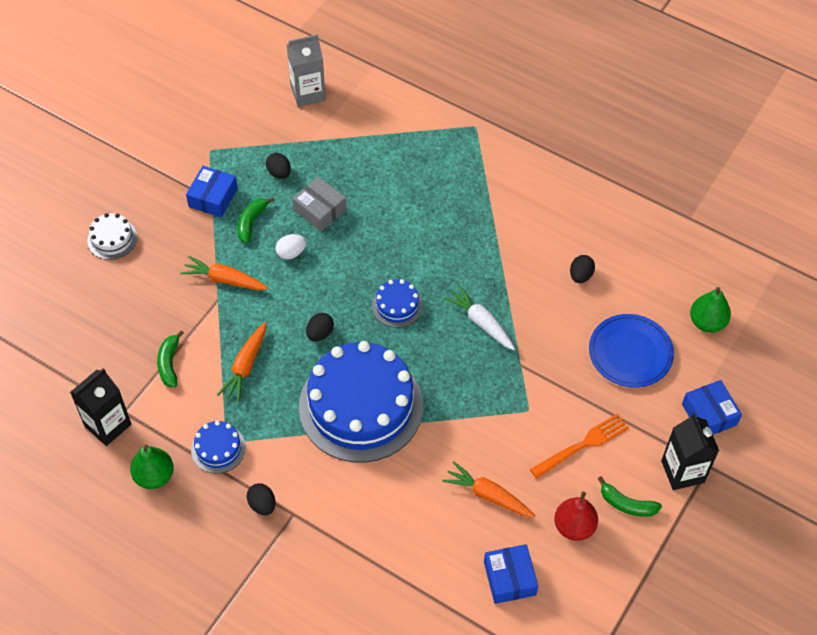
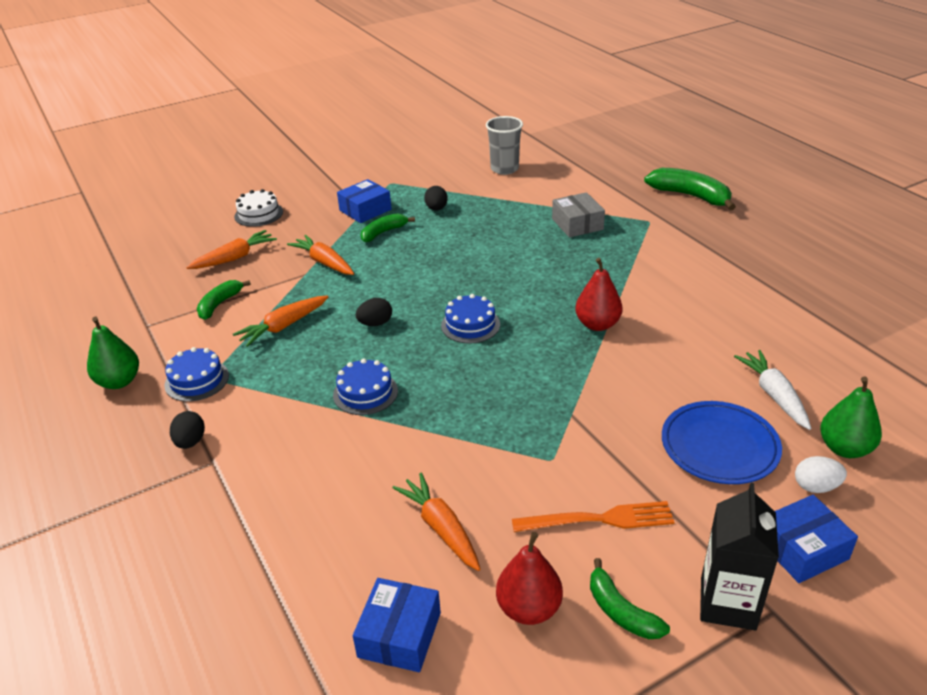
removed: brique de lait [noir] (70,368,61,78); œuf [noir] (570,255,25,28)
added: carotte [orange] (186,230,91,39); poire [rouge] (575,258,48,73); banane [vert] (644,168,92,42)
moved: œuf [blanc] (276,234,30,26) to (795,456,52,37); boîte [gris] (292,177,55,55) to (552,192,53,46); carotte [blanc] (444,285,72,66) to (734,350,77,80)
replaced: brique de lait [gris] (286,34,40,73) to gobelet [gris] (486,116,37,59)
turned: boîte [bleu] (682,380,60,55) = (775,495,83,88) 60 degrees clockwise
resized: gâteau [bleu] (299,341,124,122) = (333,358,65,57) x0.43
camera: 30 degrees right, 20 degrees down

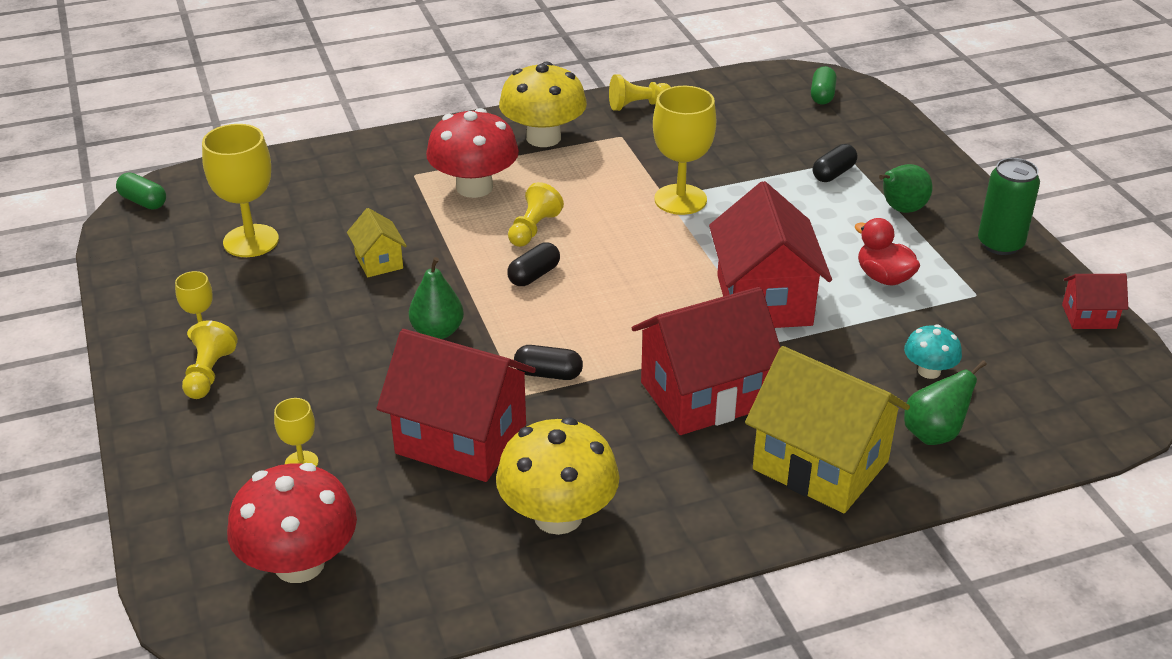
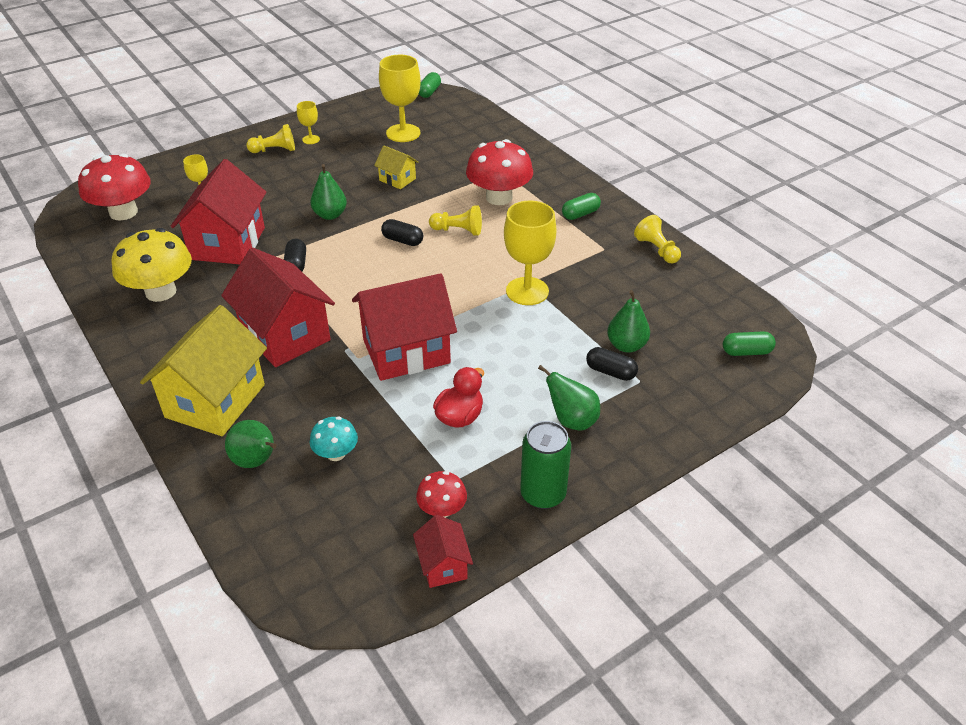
added: champignon [rouge] (416,471,51,47); poire [vert] (607,290,43,63)
replaced: champignon [jaune] (499,62,88,85) to gélule [vert] (562,193,39,27)
turned: maison [jaune] (347,208,60,69) = (374,145,45,44) 75 degrees clockwise
camera: 75 degrees right, 5 degrees up

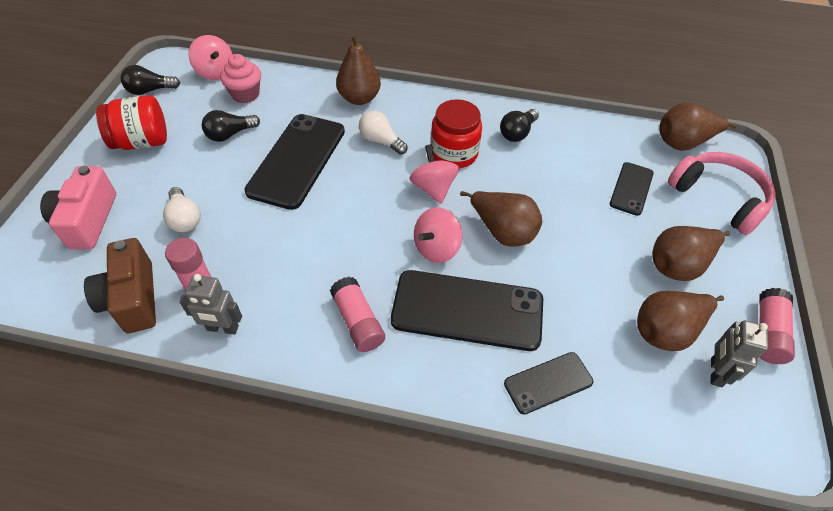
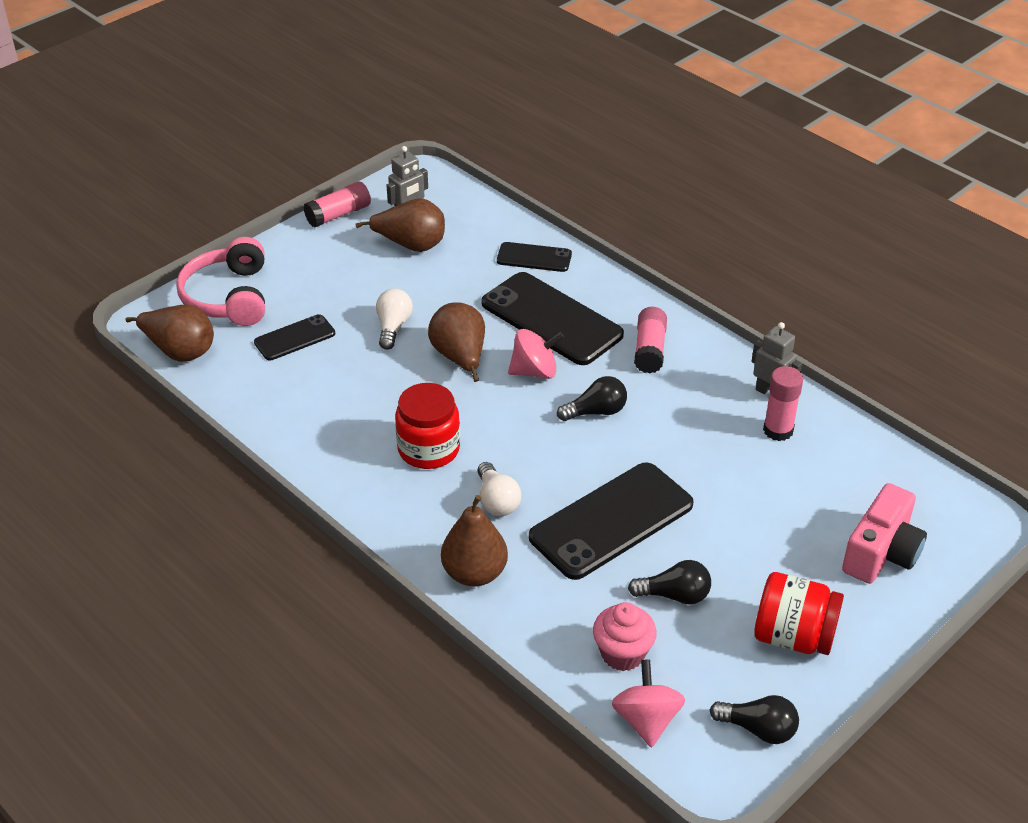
removed: appareil photo [marron] (84,238,72,95); toupie [rose] (409,144,50,60); poire [marron] (652,226,78,55)
moved: ampoule [blanc] (163,187,38,45) to (376,289,37,61); ampoule [noir] (500,109,39,33) to (557,376,70,45)
camera: 145 degrees left, 10 degrees down

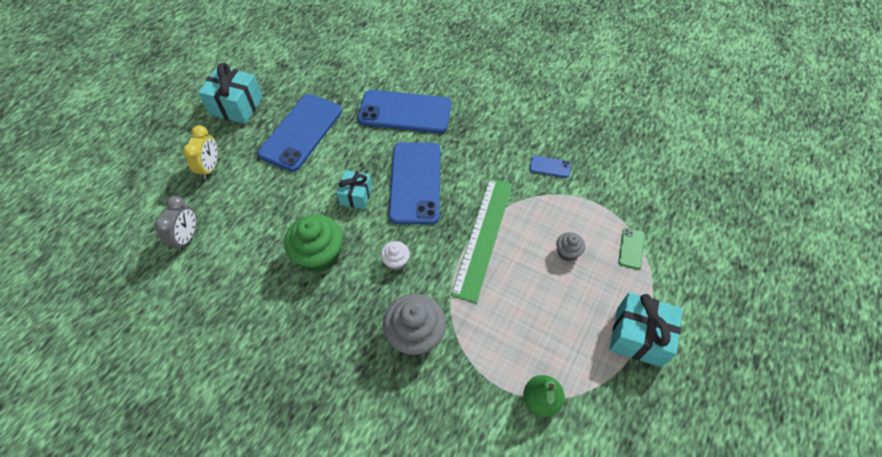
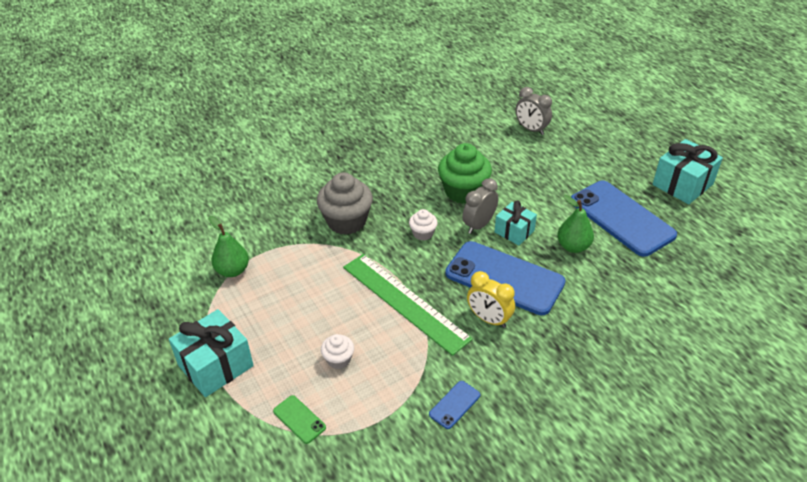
removed: téléphone [bleu] (358,90,93,43)
added: réveil [gris] (463,178,35,56); poire [vert] (557,195,37,58)
moved: réveil [jaune] (183,125,35,54) to (467,271,48,57)
recoloured: muffin [gris] (556,232,29,29) to muffin [blanc] (321,334,33,35)
camera: 120 degrees right, 15 degrees down

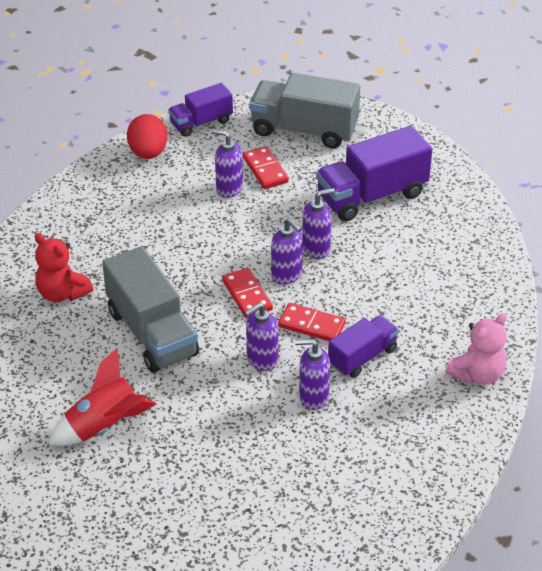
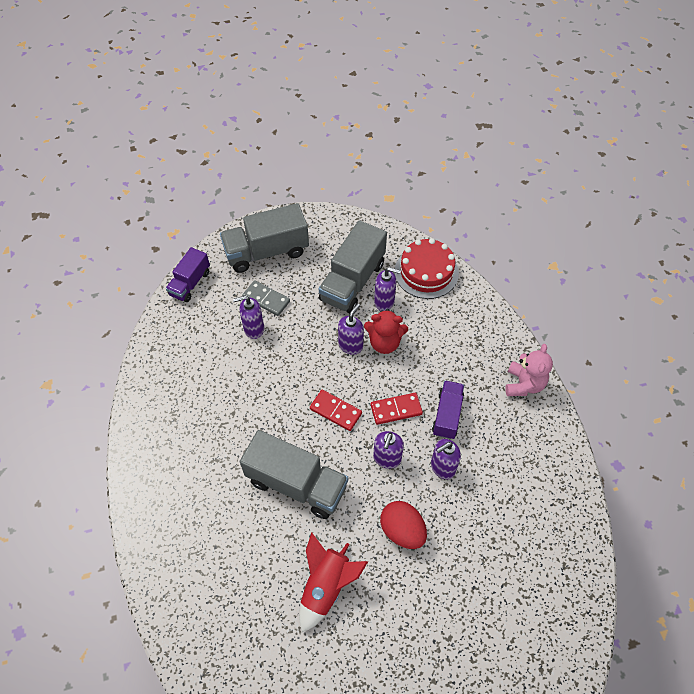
added: gâteau [rouge] (395,238,64,61)
moved: ours en peluche [rouge] (35,233,58,69) to (364,309,44,45); œuf [rouge] (127,114,40,45) to (380,501,47,48); distributeur de savon [violet] (271,219,32,65) to (374,267,27,44)
recoloured: domino [rouge] (243,146,46,43) to domino [gris] (242,280,48,36); camion [violet] (316,126,116,95) to camion [gris] (319,220,68,93)
camera: 35 degrees left, 15 degrees up

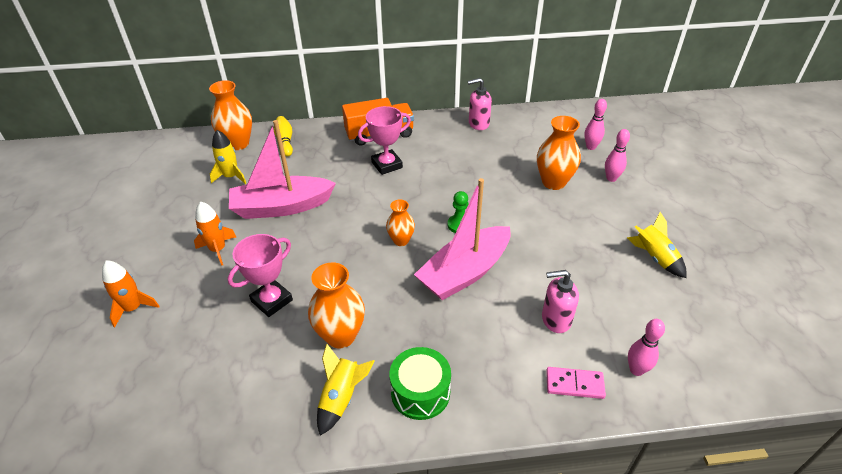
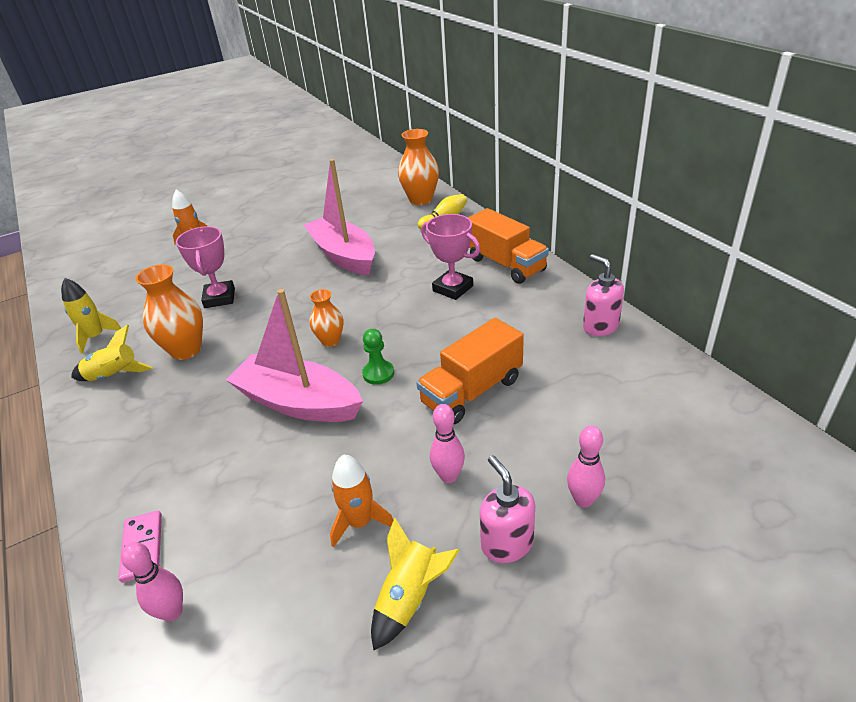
removed: tambour [vert] (390,347,61,73); vase [orange] (537,116,44,74)
added: camion [orange] (416,318,108,106)
moved: fusée [orange] (194,201,42,65) to (330,455,63,93); fusée [jaune] (210,130,36,54) to (61,278,60,76); distributeur de savon [rose] (542,270,37,63) to (480,455,55,108); quille [rose] (584,99,23,51) to (430,404,35,79)
turned: trophée [rose] (228,234,65,83) = (176,226,59,82) 60 degrees clockwise
camera: 70 degrees right, 5 degrees down

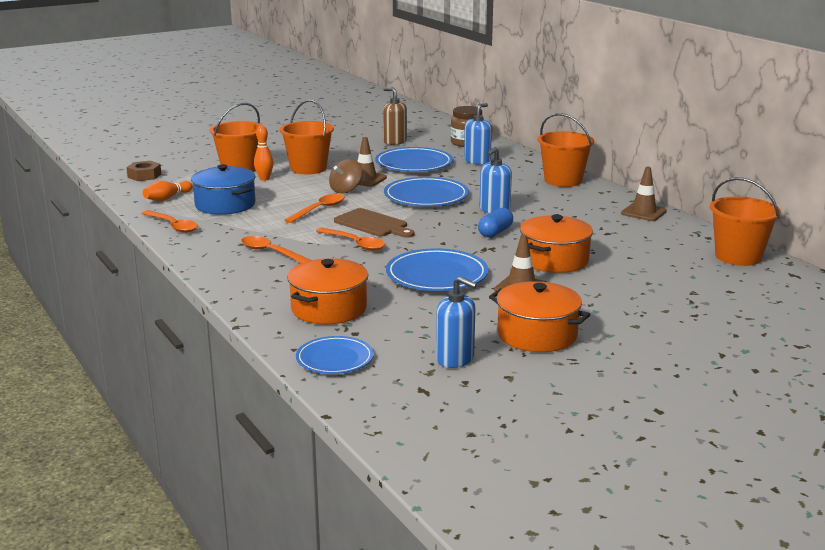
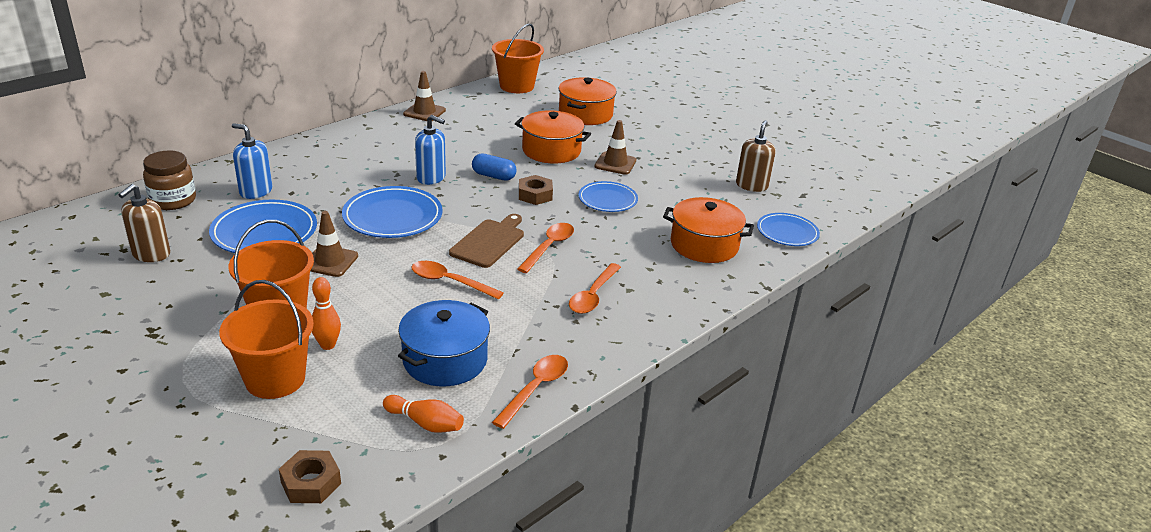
removed: toupie [marron] (329,159,33,35); seau [orange] (538,113,56,74)
added: écrou [marron] (519,175,34,30)
moved: marmite [orange] (489,281,101,71) to (558,77,59,48)
recoloured: distributeur de savon [bleu] (436,276,41,92) to distributeur de savon [marron] (736,120,40,72)
resized: assiette [bleu] (386,248,102,43) = (578,181,60,31) x0.64
camera: 105 degrees left, 10 degrees up

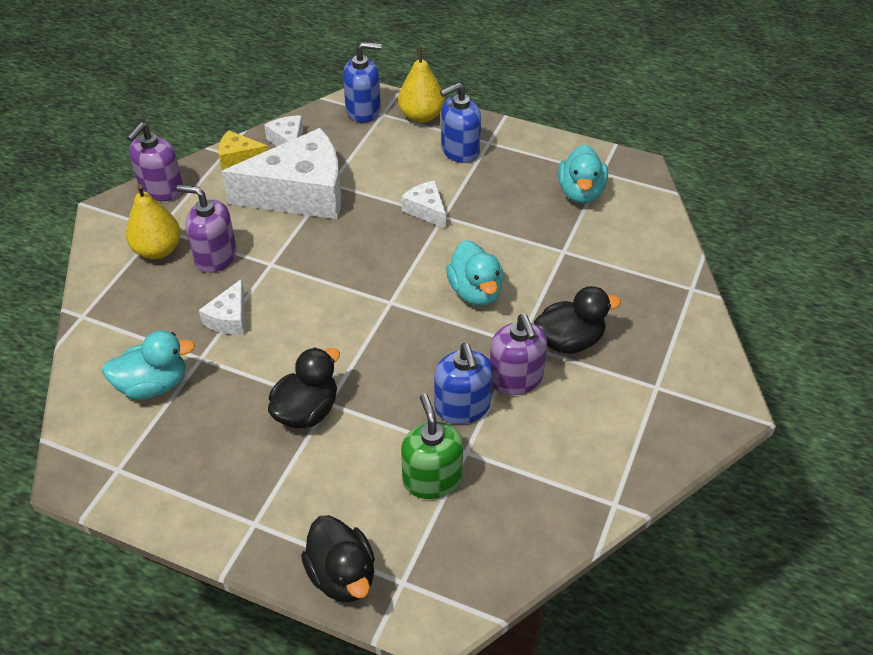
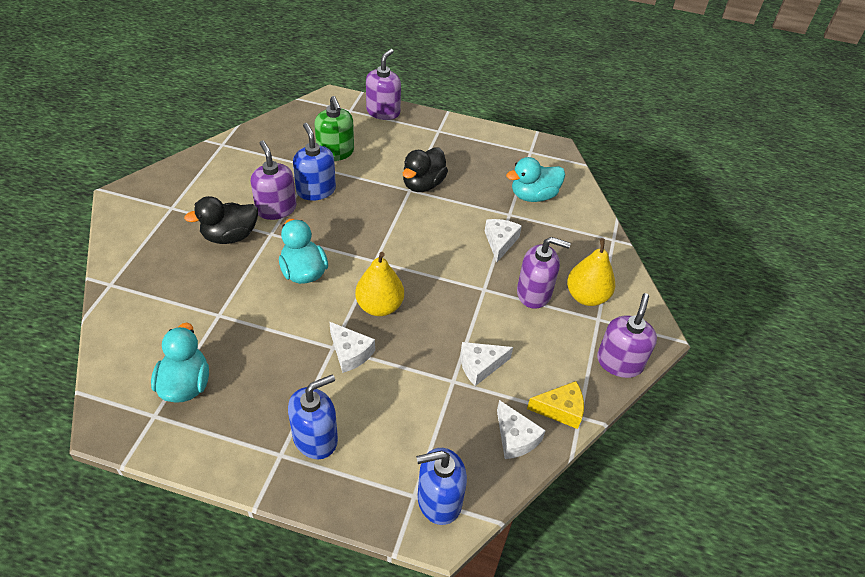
moved: poire [jaune] (398,47,46,76) to (355,252,49,64)
replaced: canard [noir] (301,515,74,88) to distributeur de savon [violet] (366,49,35,71)
resized: fromage [blanc] (222,128,119,91) = (460,342,53,44) x0.45
camera: 170 degrees right, 0 degrees up

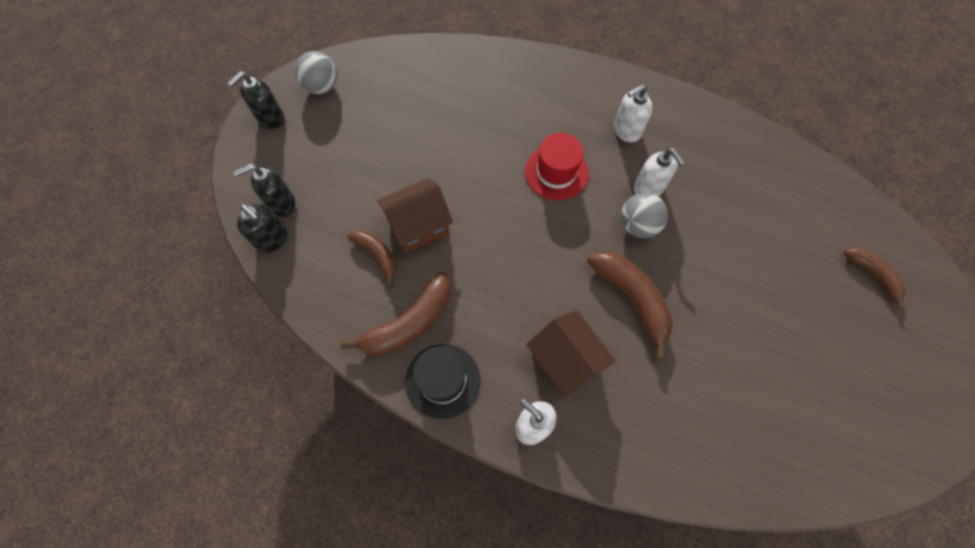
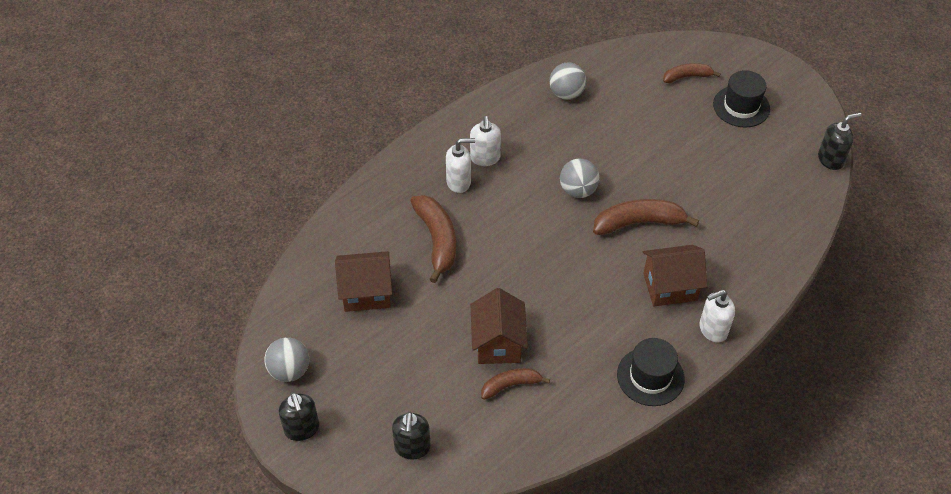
removed: chapeau [rouge] (525,133,64,67)
added: maison [marron] (335,251,58,61); balle [gris] (549,62,38,38); chapeau [noir] (713,70,57,58)
moved: distributeur de savon [noir] (237,204,51,49) to (818,112,44,58); banane [marron] (341,271,110,84) to (411,195,45,88); distributeur de savon [blanc] (634,148,51,48) to (446,138,29,55)
camera: 65 degrees left, 15 degrees down

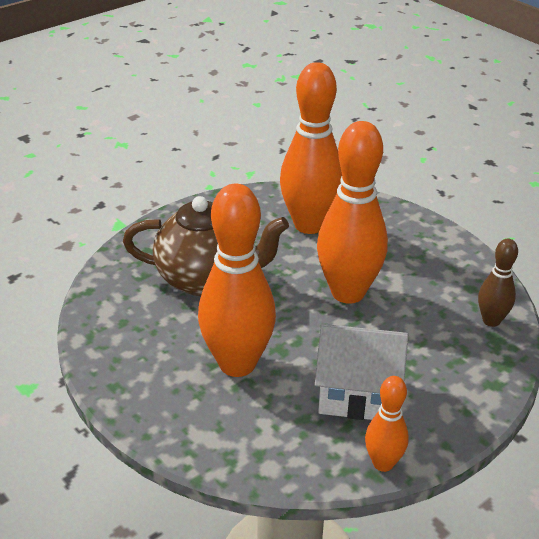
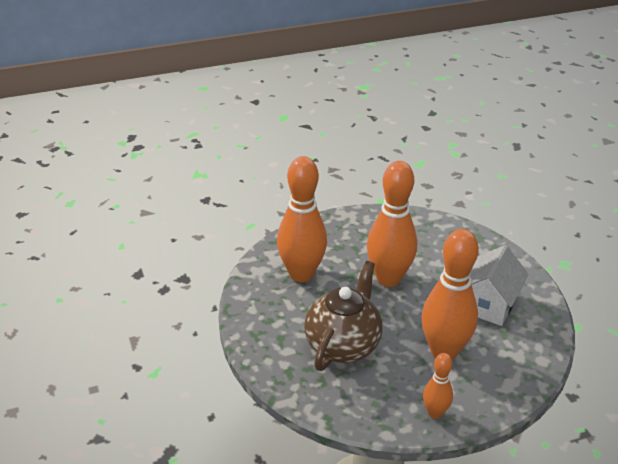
removed: quille [marron] (478,239,40,88)
moved: quille [orange] (365,376,44,96) to (423,353,30,66)
camera: 70 degrees left, 0 degrees up

